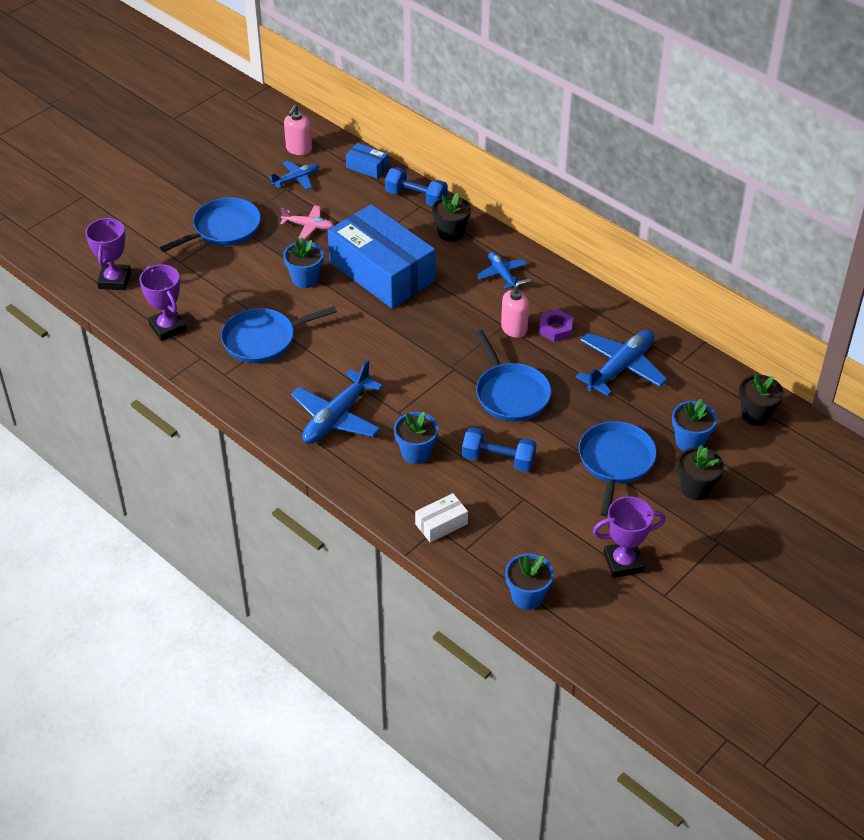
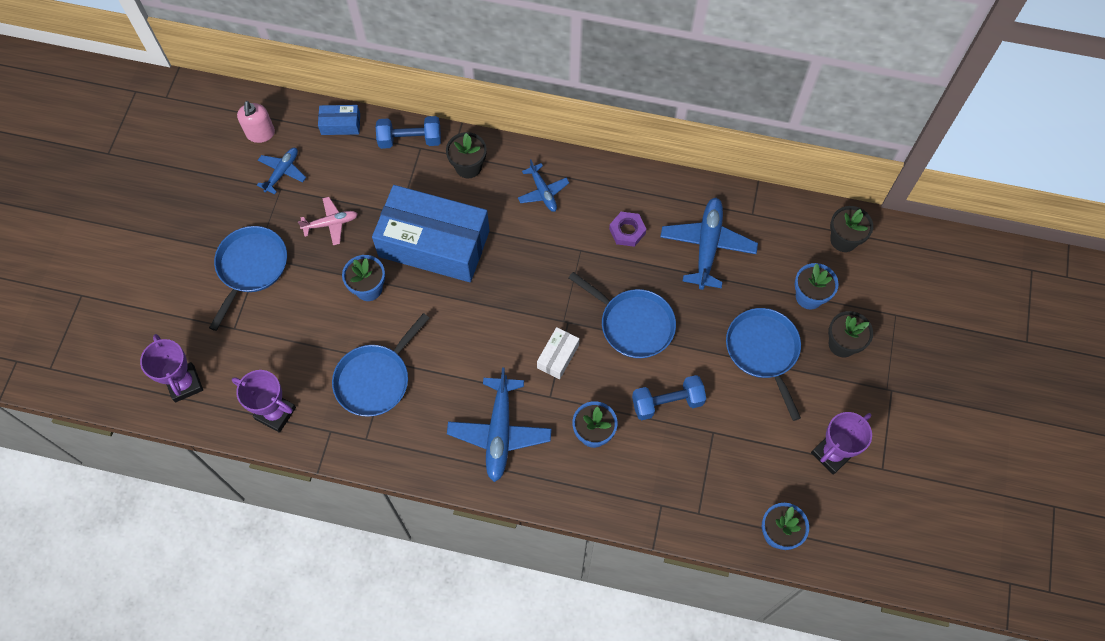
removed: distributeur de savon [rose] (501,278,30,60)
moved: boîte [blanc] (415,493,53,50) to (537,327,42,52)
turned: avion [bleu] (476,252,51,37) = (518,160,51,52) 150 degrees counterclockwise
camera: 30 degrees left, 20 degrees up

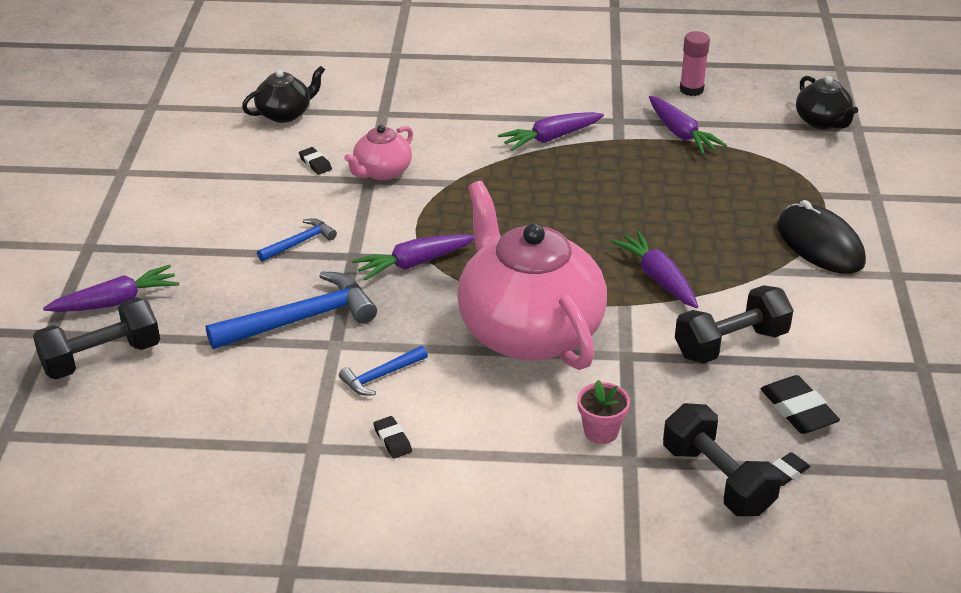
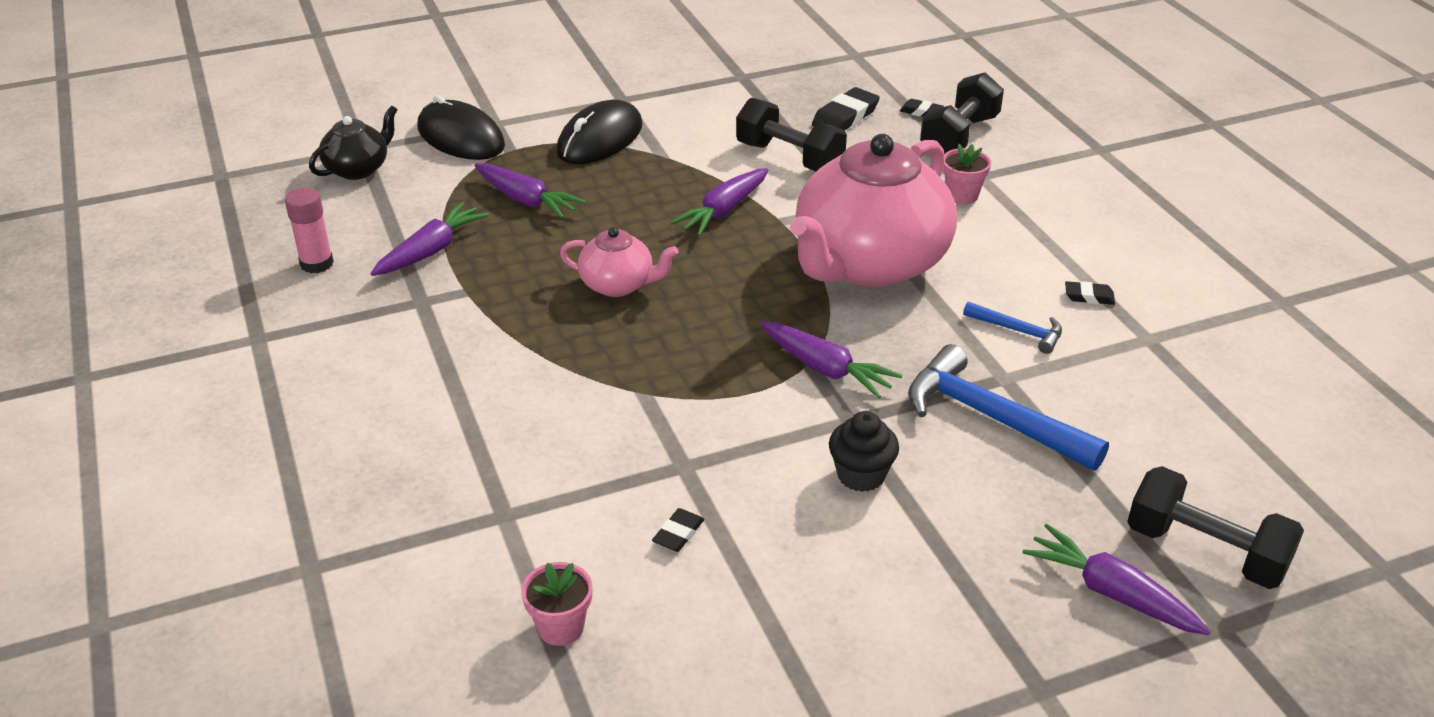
added: souris [noir] (417,95,88,65)
moved: théière [rose] (344,125,69,55) to (560,227,118,70); carotte [violet] (498,112,106,39) to (475,163,111,56)
replaced: théière [noir] (242,66,83,57) to pot de fleurs [rose] (521,562,72,84); marteau [bleu] (257,218,80,44) to muffin [noir] (829,411,70,81)
turned: gomme [noir] (373,416,39,43) = (1065,281,50,24) 60 degrees clockwise
camera: 115 degrees left, 0 degrees up

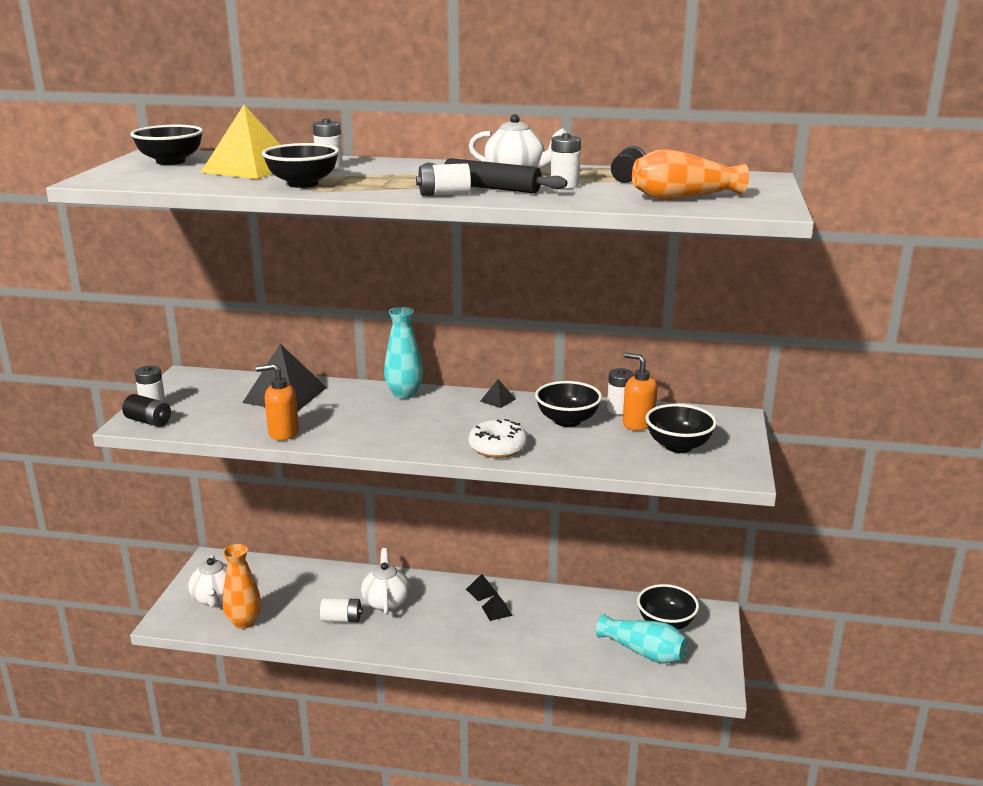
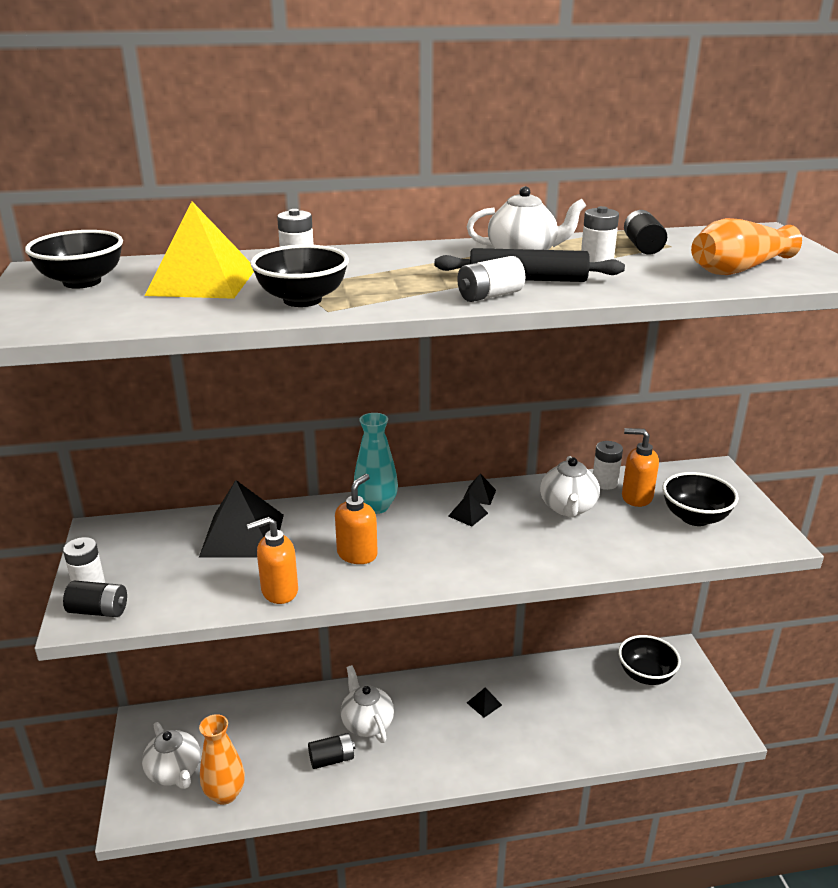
removed: beignet [blanc] (468,419,60,39); vase [turquoise] (596,614,92,50)
added: distributeur de savon [orange] (335,474,43,90)
moved: pyramide [noir] (466,574,31,27) to (448,493,40,34)
replaced: bol [noir] (535,381,67,46) to théière [blanc] (540,456,60,61)
recoloured: pile [blanc] (320,598,43,24) to pile [noir] (308,733,47,36)
camera: 20 degrees left, 5 degrees up

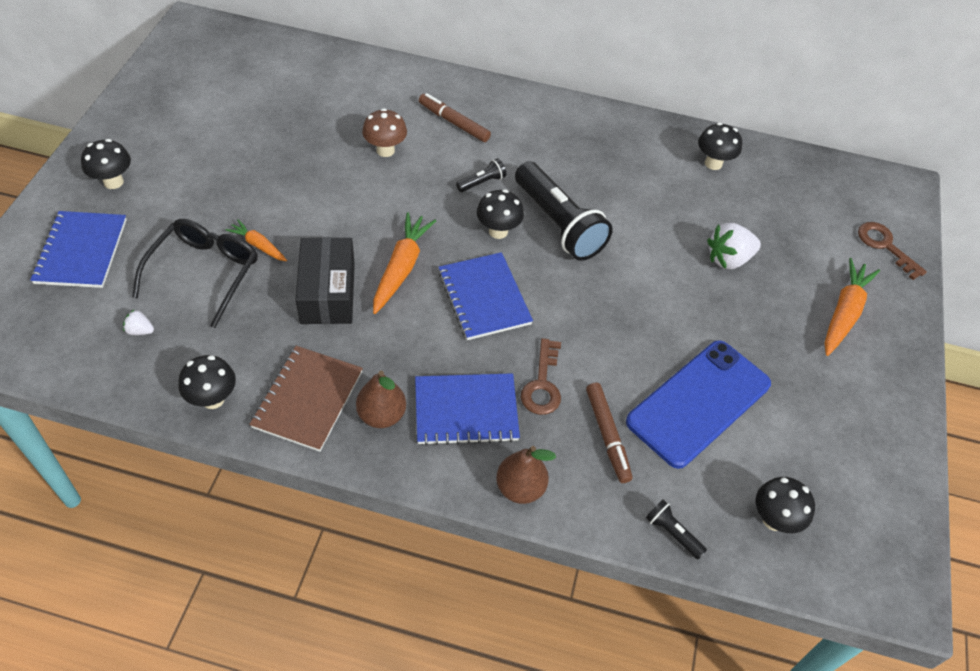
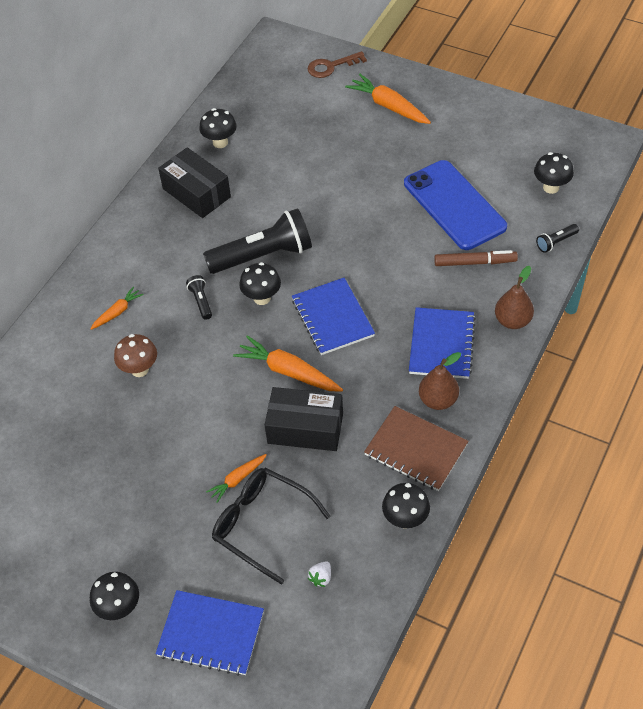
removed: clé [marron] (521,338,40,77); fraise [blanc] (707,223,54,46)
added: boîte [noir] (158,147,73,71)
replaced: feutre [marron] (419,93,72,49) to carotte [orange] (90,287,54,43)
turned: carnet [bleu] (438,252,95,88) = (292,278,83,77) 75 degrees clockwise
camera: 70 degrees left, 0 degrees up

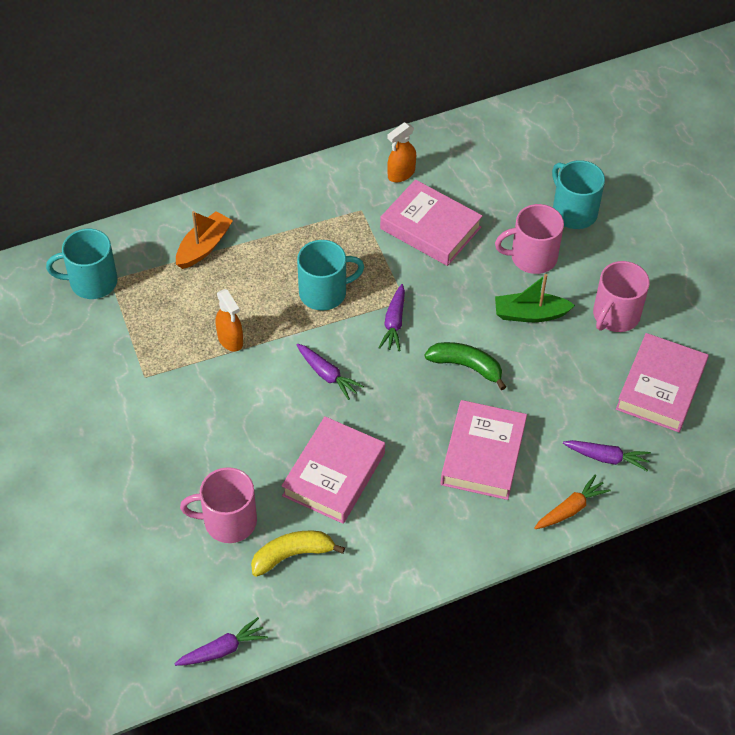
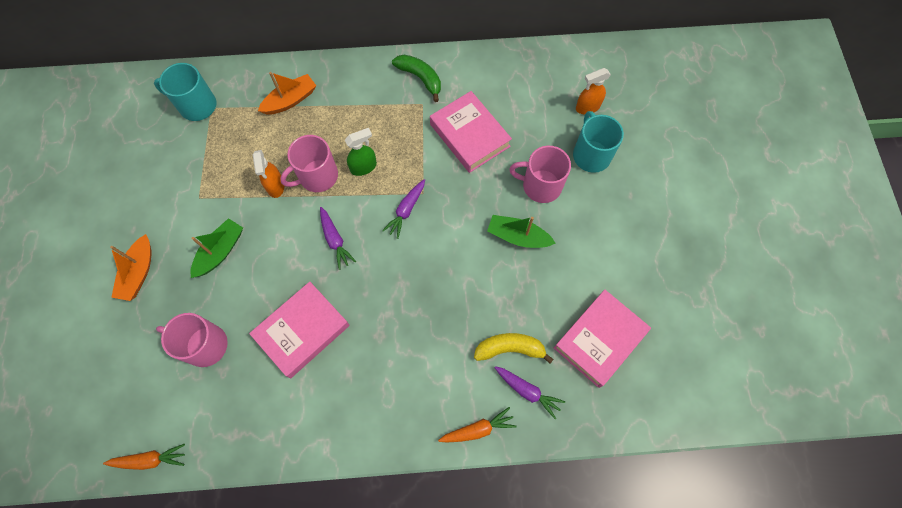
removed: livre [rose] (441,400,86,100)
added: bateau [orange] (110,234,41,67); bateau [vert] (191,218,52,60)
moved: banane [jaune] (251,531,94,46) to (474,333,80,31); vaporisateur [orange] (387,122,29,60) to (576,68,35,46); banane [vert] (424,342,82,48) to (392,55,49,47); tasse [rose] (593,261,57,71) to (280,135,58,57)
replaced: tasse [turquoise] (297,240,67,71) to vaporisateur [vert] (345,128,32,48)
recoloured: carotte [violet] (175,617,93,49) to carotte [orange] (103,444,82,26)
camera: 20 degrees right, 15 degrees up

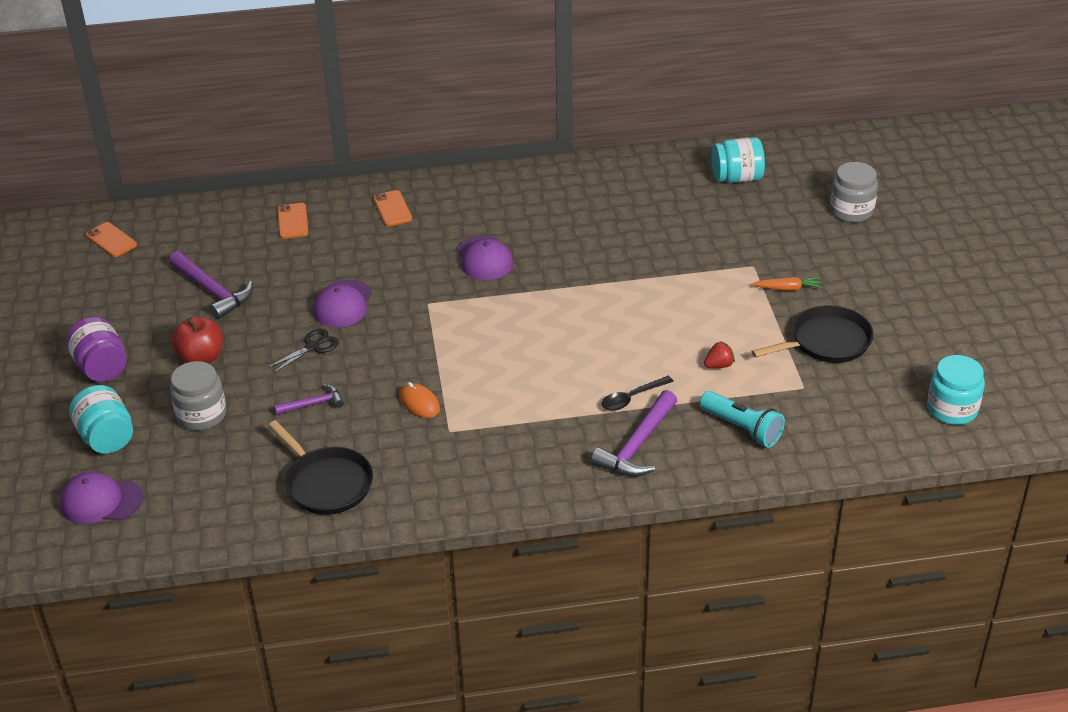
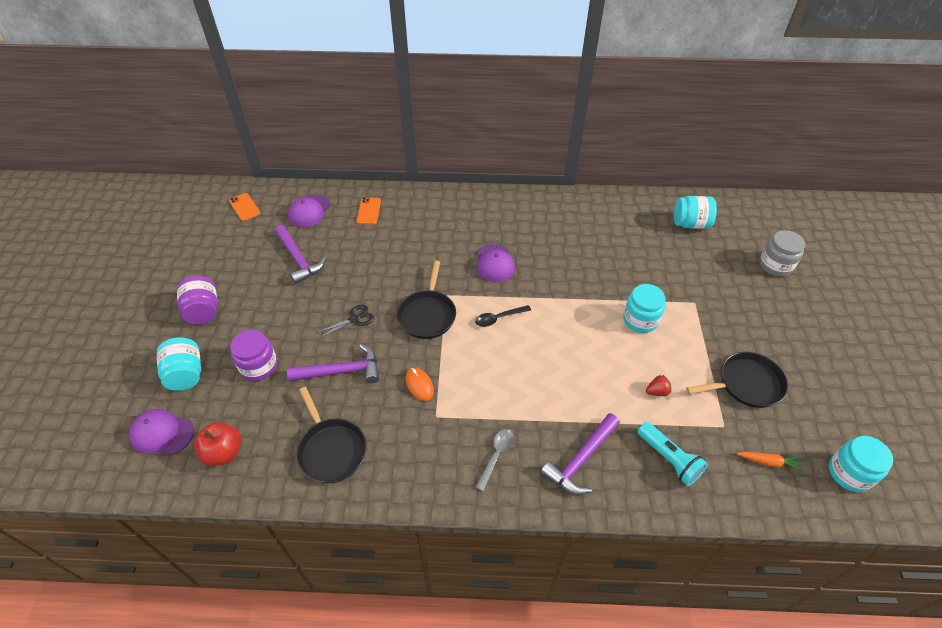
removed: téléphone [orange] (373,190,39,36)
added: poêle [noir] (397,261,59,78); cuillère [gris] (475,429,39,62); bocal [turquoise] (623,284,42,49)
moved: pomme [rouge] (171,317,52,46) to (194,422,47,44); casquette [violet] (313,279,59,48) to (288,194,43,33); cuillère [noir] (601,376,73,35) to (475,305,56,22); carotte [orange] (751,277,72,14) to (737,452,67,19)
recoloured: bocal [gris] (170,361,57,69) to bocal [violet] (230,330,47,51)
resized: marteau [violet] (274,384,70,31) = (287,344,92,39) x1.74
camera: 10 degrees right, 10 degrees up

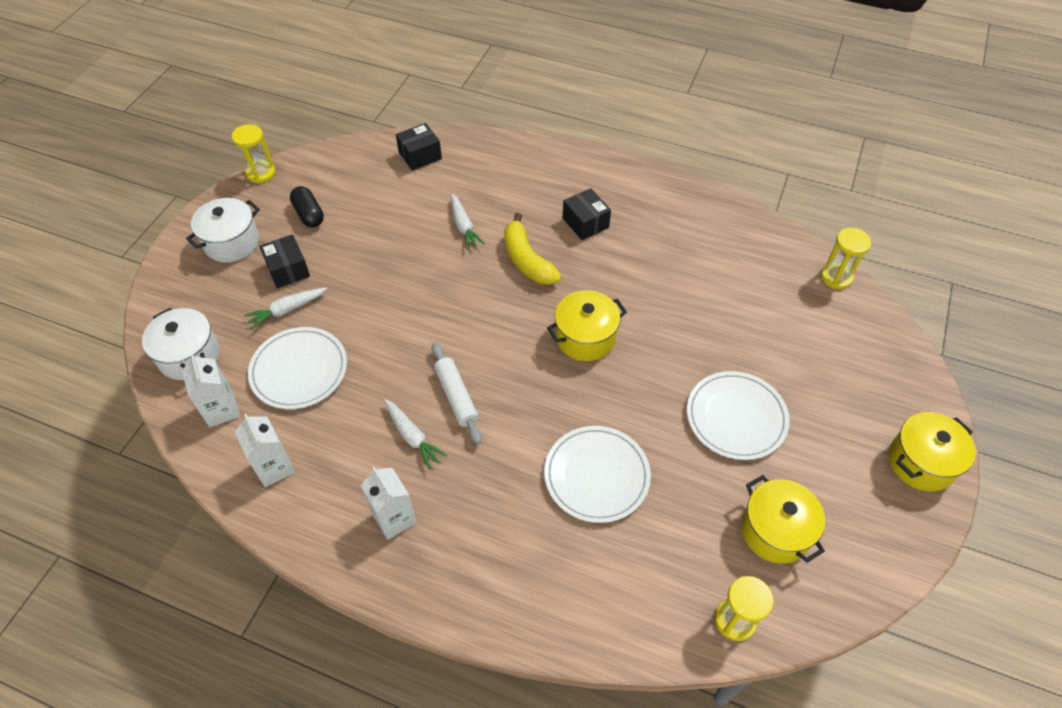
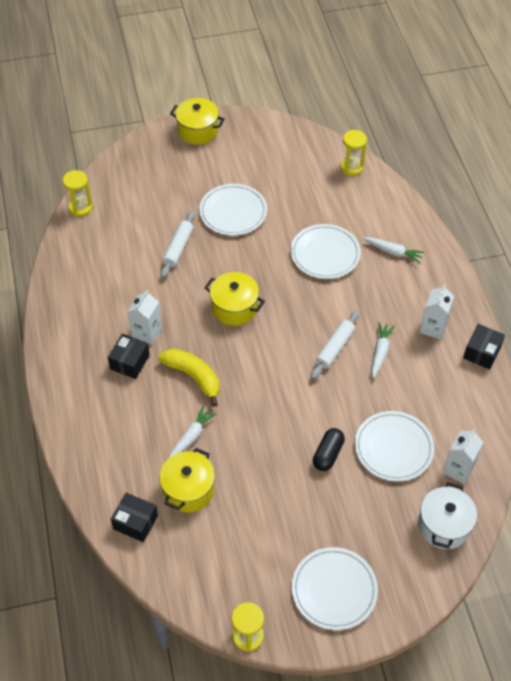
added: rouleau à pâtisserie [blanc] (161,211,34,67)
moved: brique de lait [blanc] (235,414,60,73) to (127,290,35,55); carotte [blanc] (244,288,83,42) to (363,237,62,26); boîte [noir] (259,234,51,54) to (463,324,42,45); gélule [noir] (290,186,34,42) to (313,428,32,43); marmite [jaune] (741,475,84,89) to (159,448,56,64)
replaced: marmite [blanc] (186,198,74,64) to assiette [blanc] (292,547,86,83)
turned: banane [jaune] (504,213,57,72) = (158,348,61,59) 75 degrees counterclockwise
camera: 125 degrees left, 0 degrees up

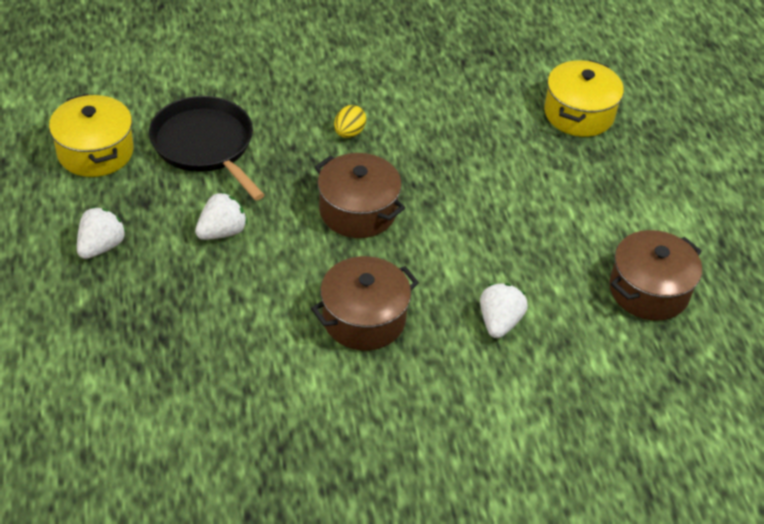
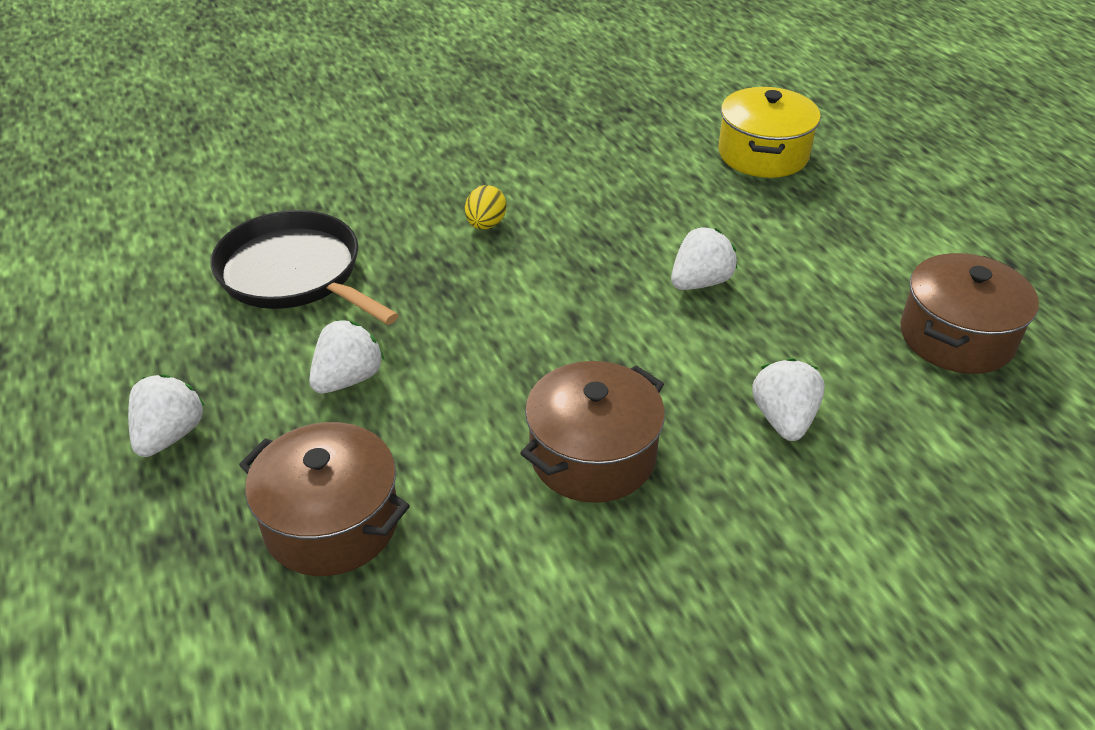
removed: marmite [jaune] (49,93,84,84)
added: fraise [blanc] (671,227,66,63)
moved: marmite [marron] (315,153,90,85) to (239,422,171,154)
camera: 10 degrees left, 5 degrees down

